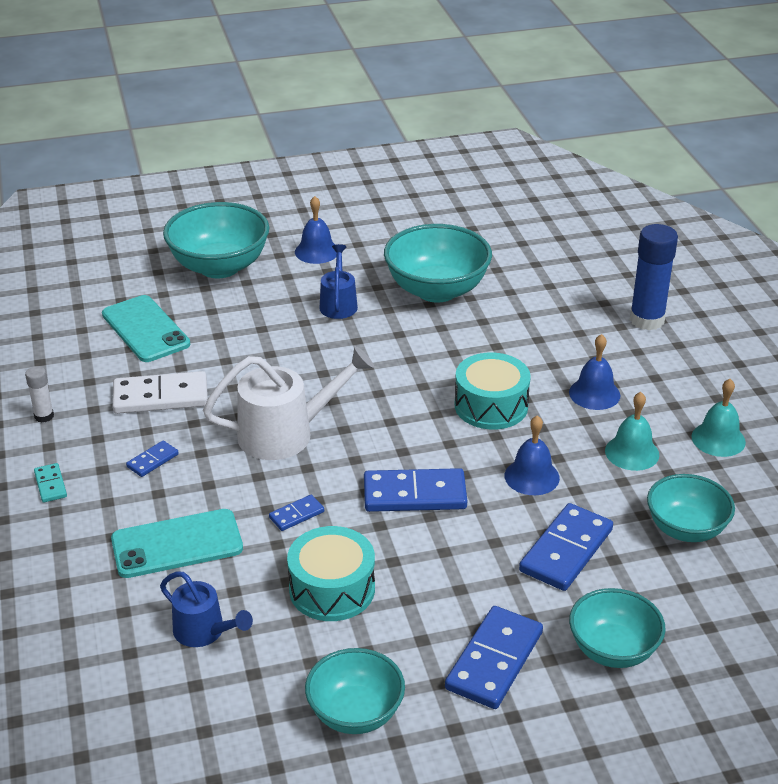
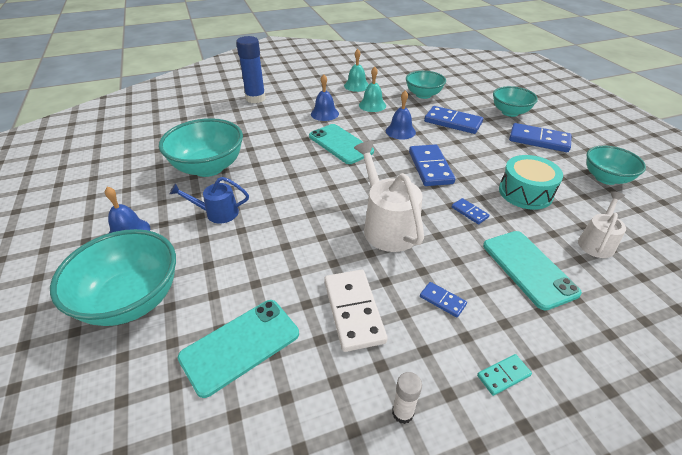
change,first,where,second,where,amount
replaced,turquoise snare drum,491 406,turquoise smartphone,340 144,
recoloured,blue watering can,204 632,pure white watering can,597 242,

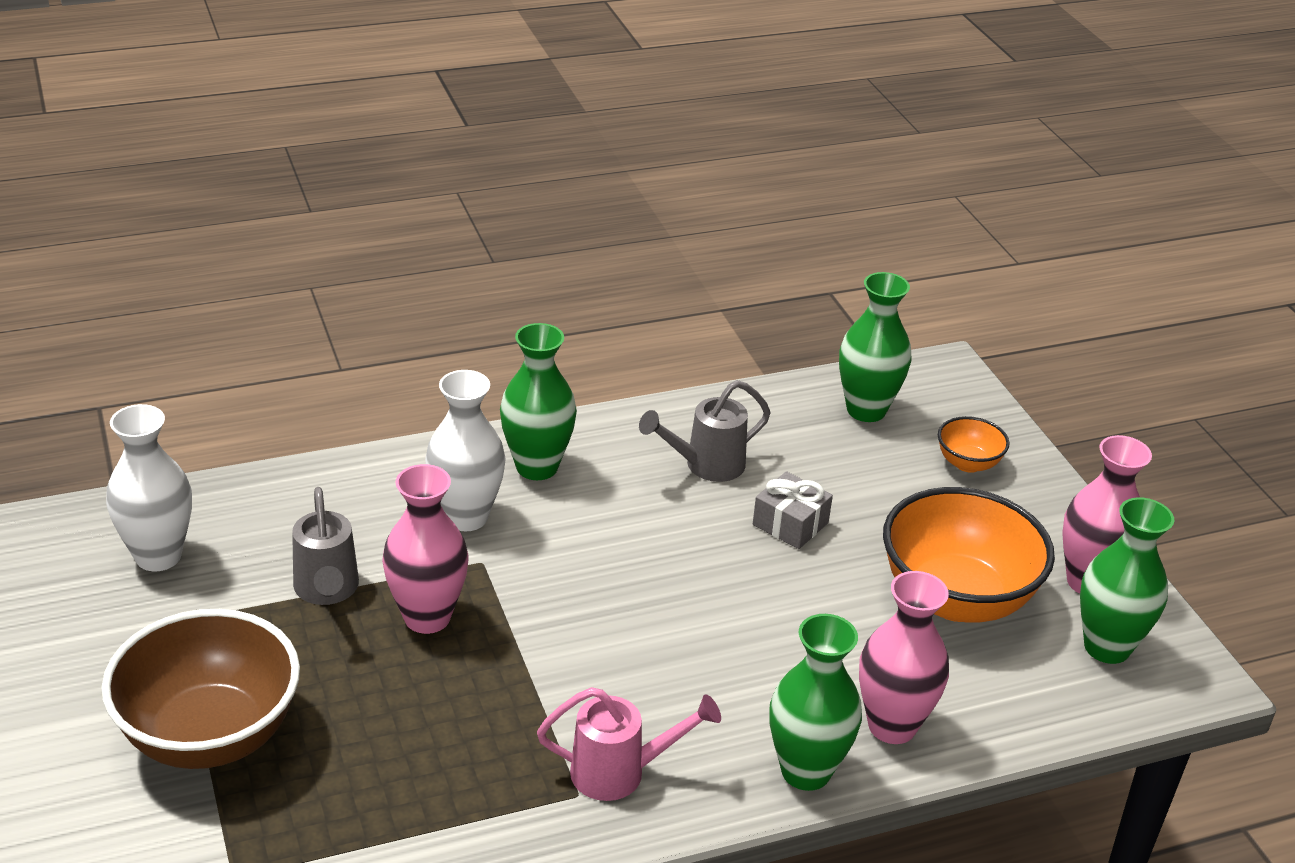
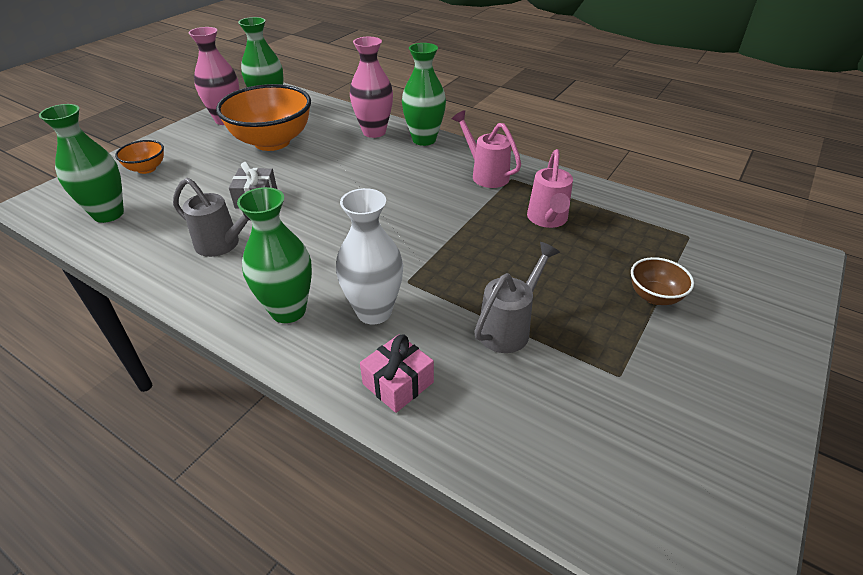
change,first,where,second,where,amount
removed,pure white flower vase,158 556,,,
removed,pink flower vase,427 617,,,
resized,russet bowl,210 735,,654 296,x0.47
added,,,pink watering can,547 220,
added,,,pink gift,398 383,

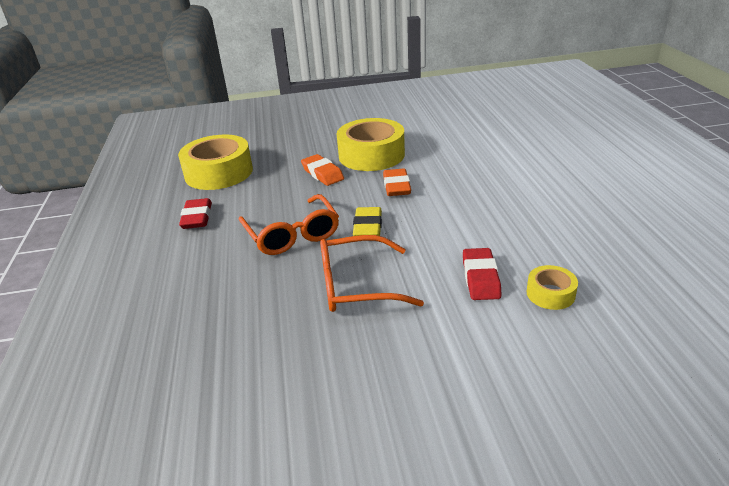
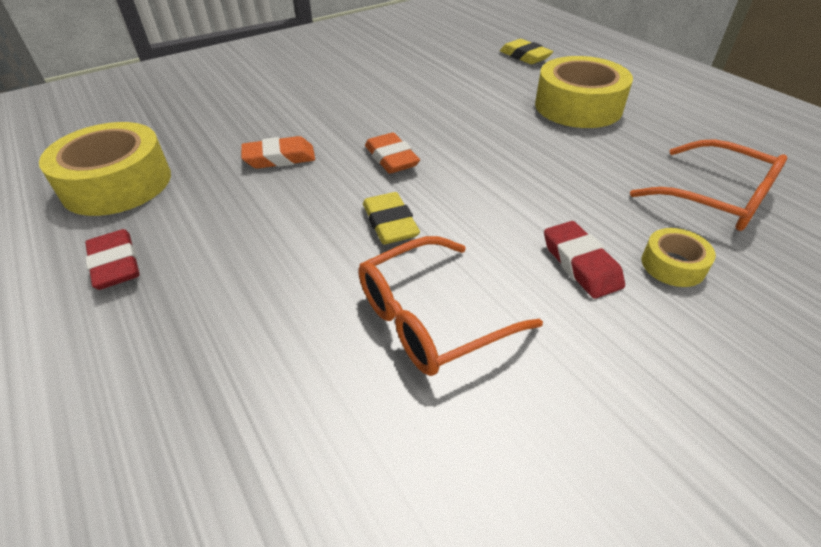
change,first,where,second,where,amount
moved,yellow tape,371 155,,578 106,
turned,bright orange eraser,322 174,,279 158,45 degrees counterclockwise
moved,bright orange spectacles,292 234,,715 198,
added,,,yellow eraser,525 56,

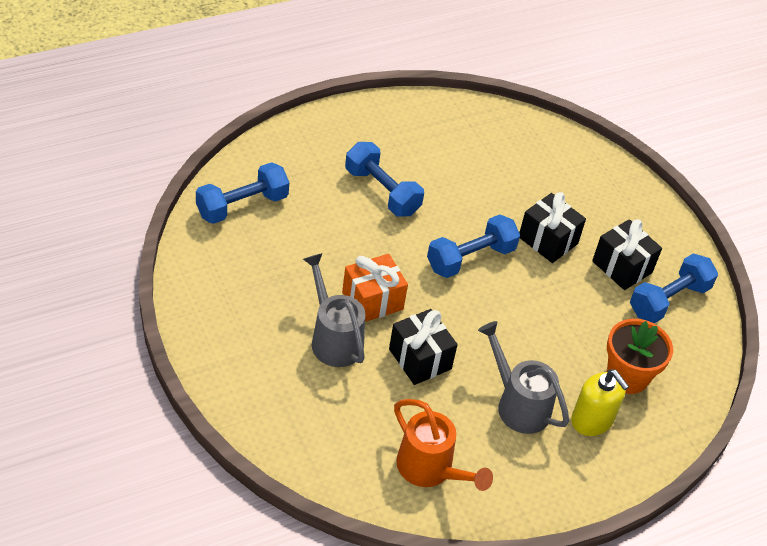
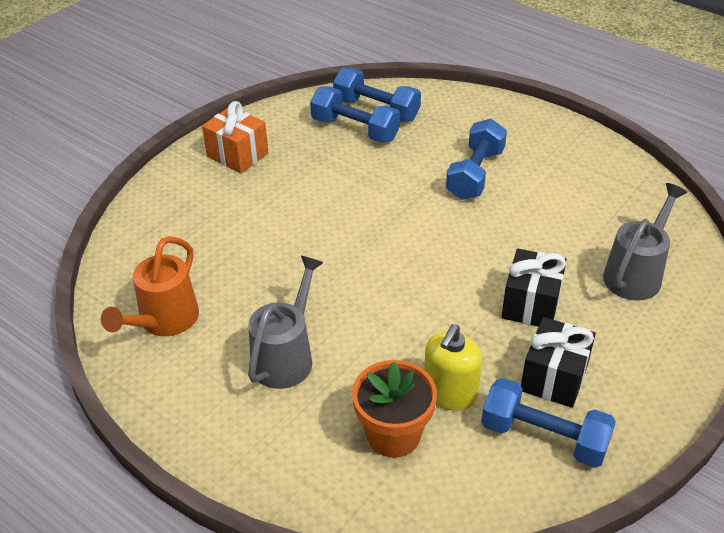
change,first,where,second,where,amount
moved,blue dumbbell,470 258,,355 129,
moved,gray watering can,333 338,,636 273,
moved,bright orange gift,372 301,,237 155,
removed,jet-black gift,420 359,,,
moved,yellow soap dispenser,592 420,,450 393,

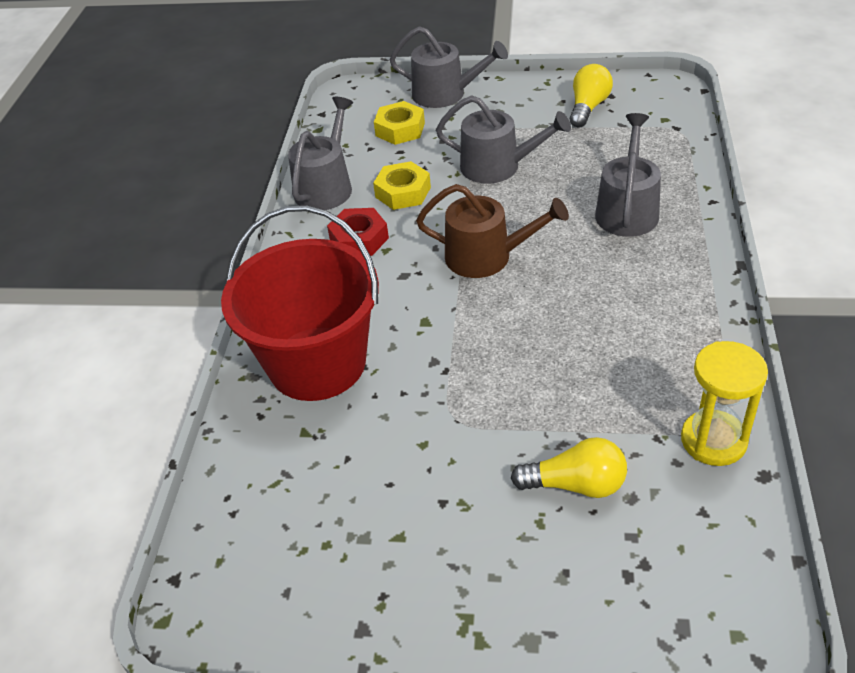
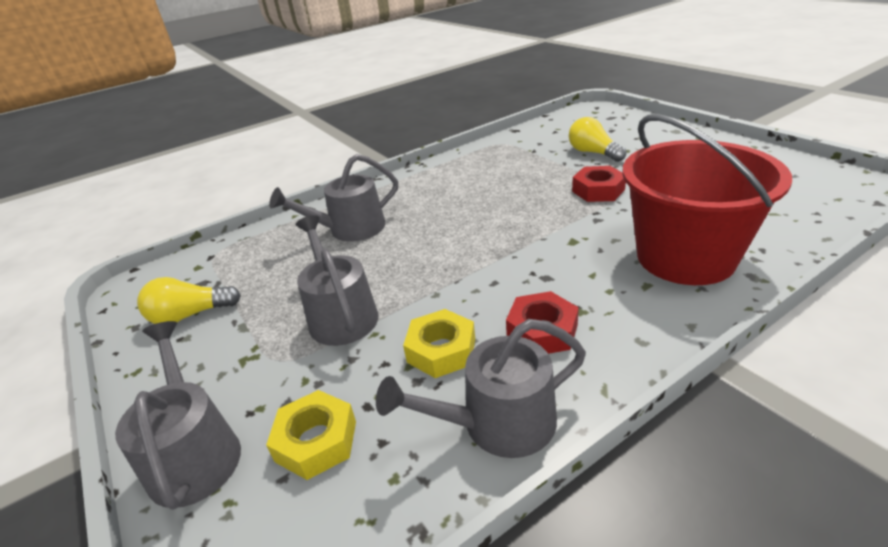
change,first,where,second,where,amount
removed,russet watering can,486 256,,,
removed,yellow sand timer,713 440,,,
added,,,crimson hexagon nut,598 190,

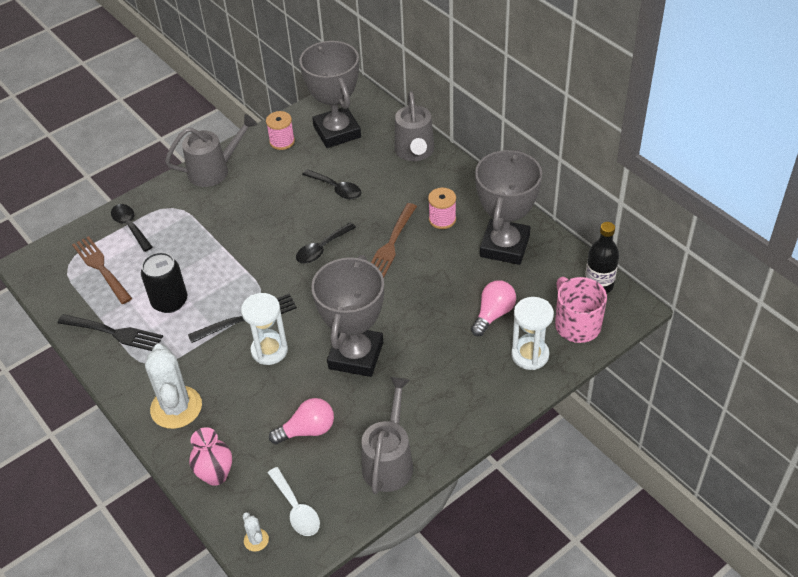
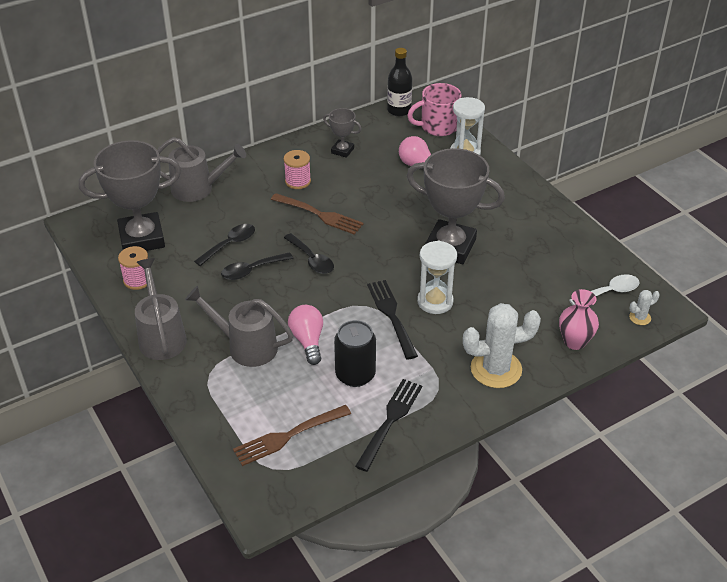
change,first,where,second,where,amount
resized,gray award cup,505 246,,342 150,x0.47
moved,jet-black tablespoon,130 226,,252 270,
moved,gray watering can,389 460,,245 346,
moved,pink lightbulb,307 430,,308 341,

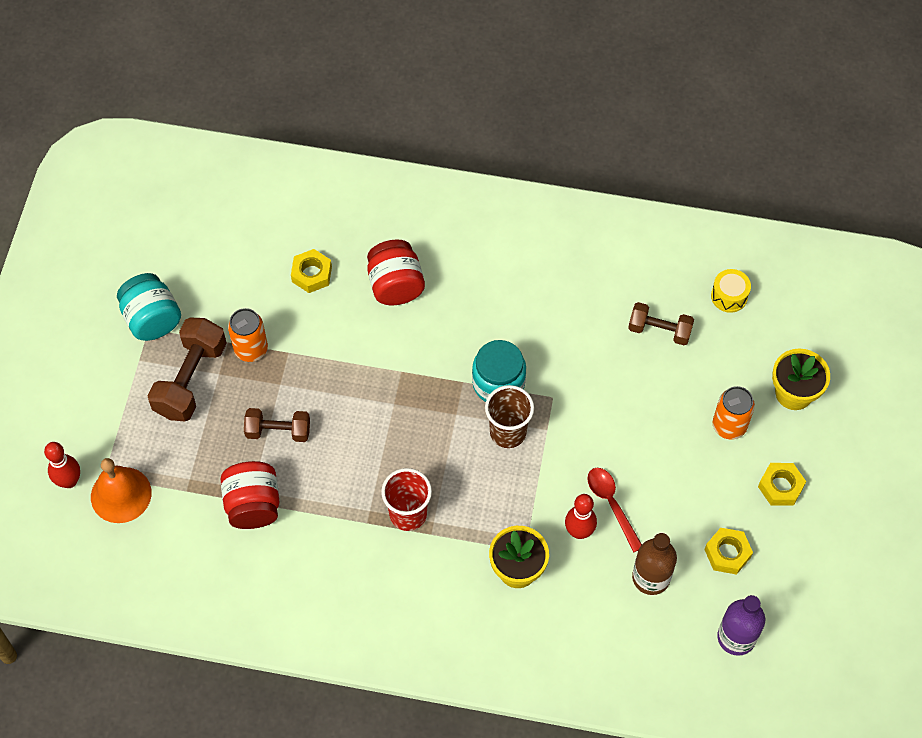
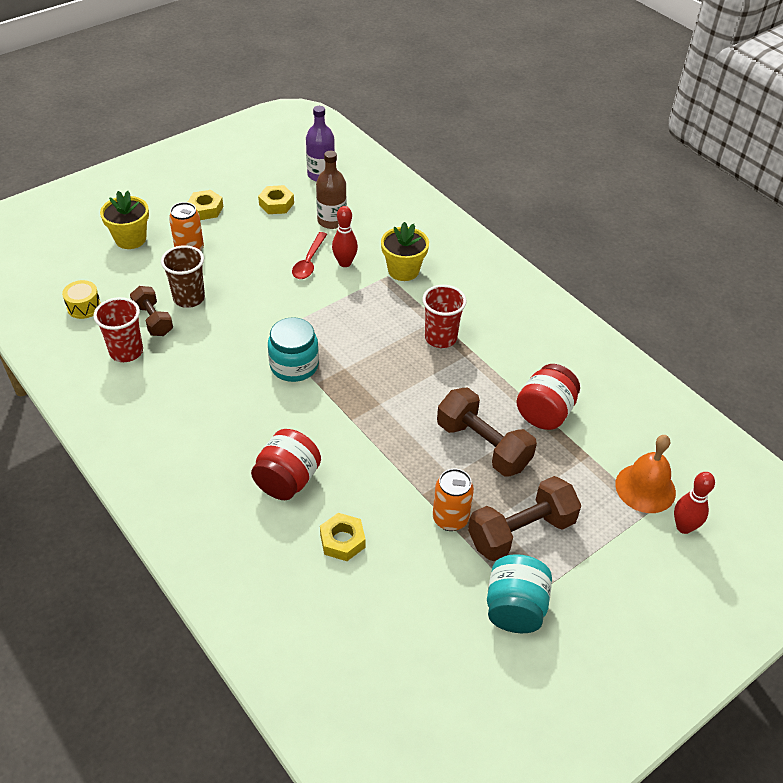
change,first,where,second,where,amount
moved,russet cup,508 432,,189 298,
resized,russet dumbbell,278 431,,483 446,x1.60
added,,,crimson cup,126 352,

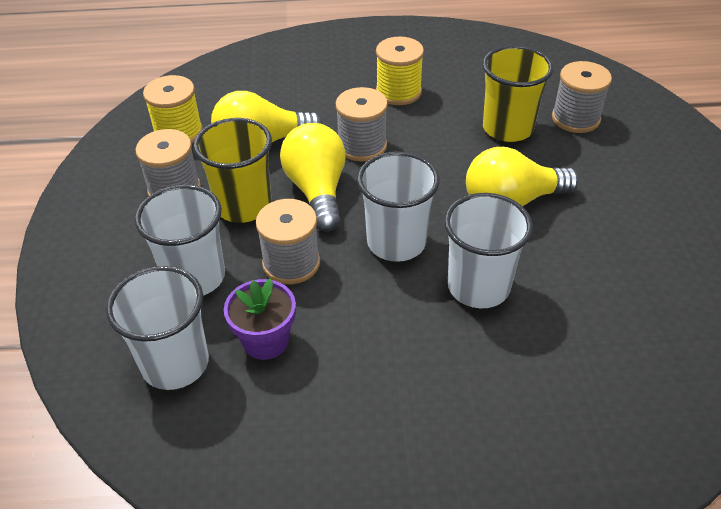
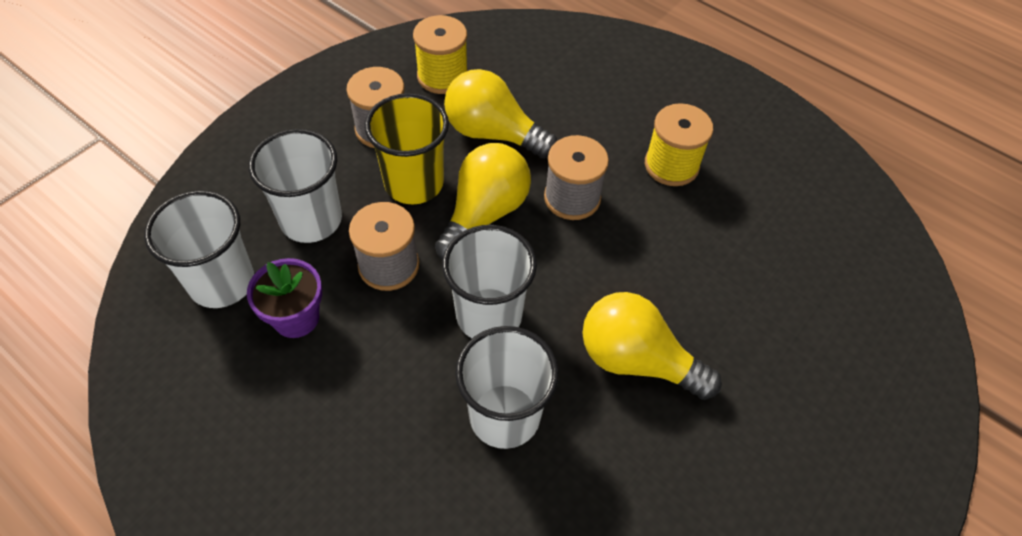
change,first,where,second,where,amount
removed,yellow cup,507 128,,,
removed,gray reel of thread,575 118,,,

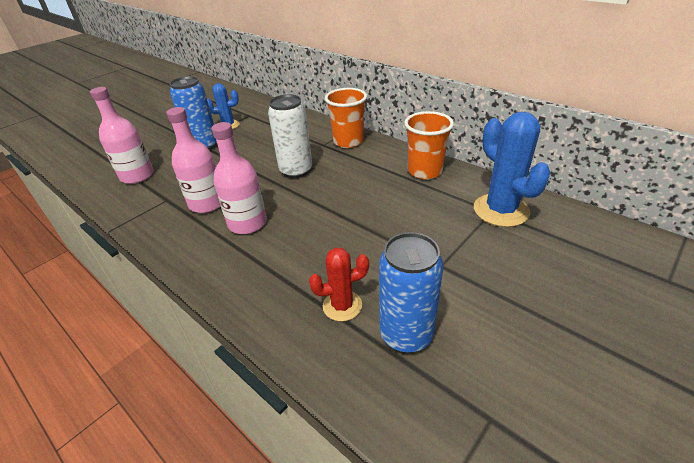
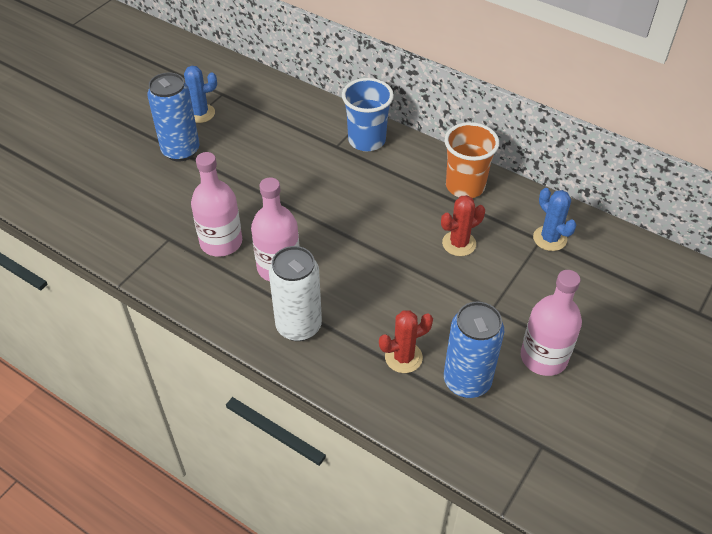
change,first,where,second,where,amount
moved,pink flask,137 176,,543 357,
recoloured,bright orange cup,348 141,blue cup,367 140,
moved,pure white tin,296 171,,298 326,
resized,blue cactus,501 210,,549 238,x0.59
added,,,crimson cactus,459 243,

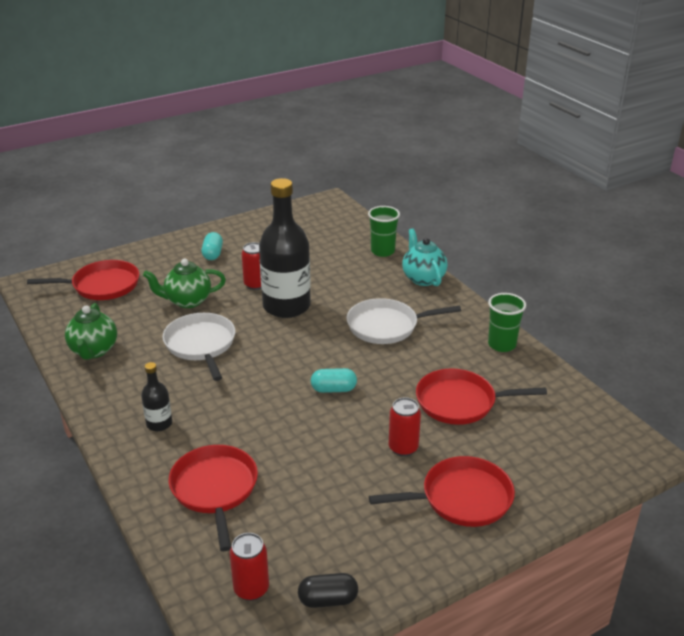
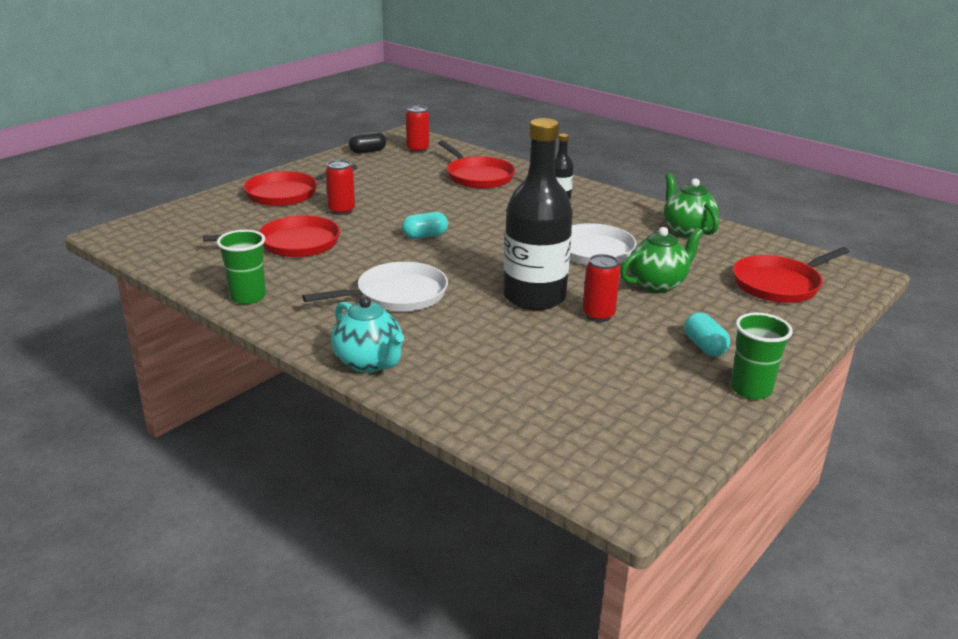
change,first,where,second,where,amount
moved,emerald cup,382 251,,751 389,

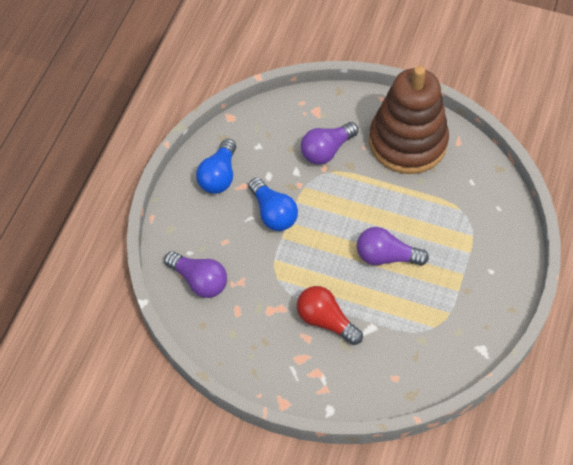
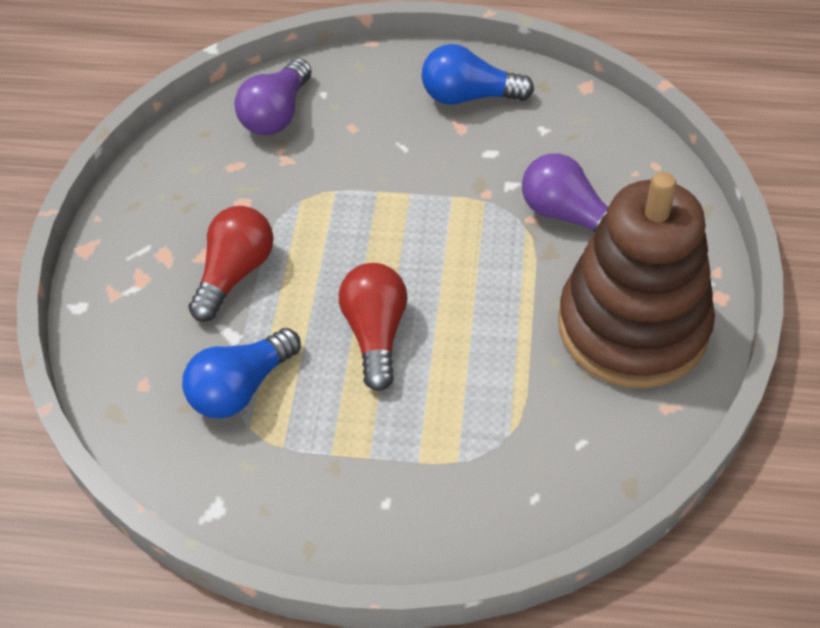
change,first,where,second,where,amount
moved,blue lightbulb,273 213,,241 388,
recoloured,violet lightbulb,386 257,crimson lightbulb,375 334,

